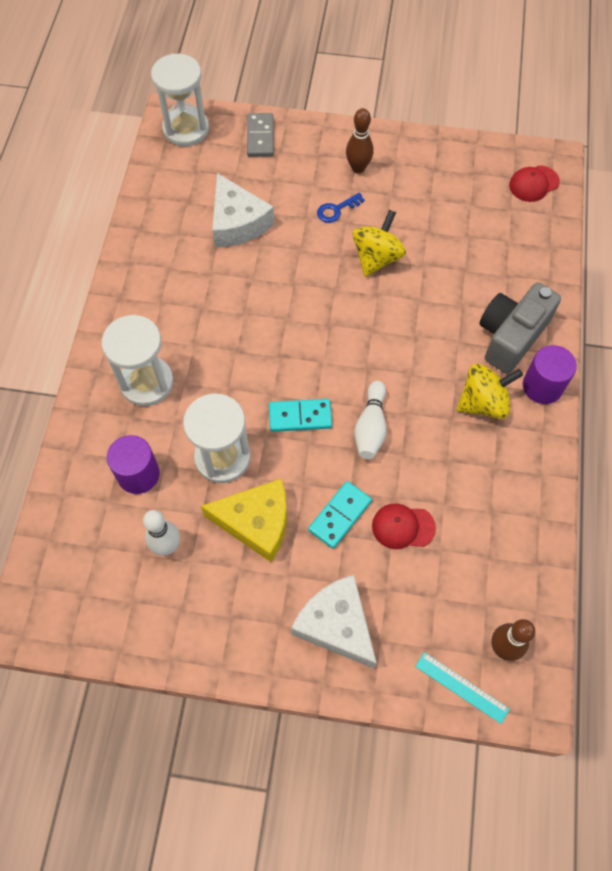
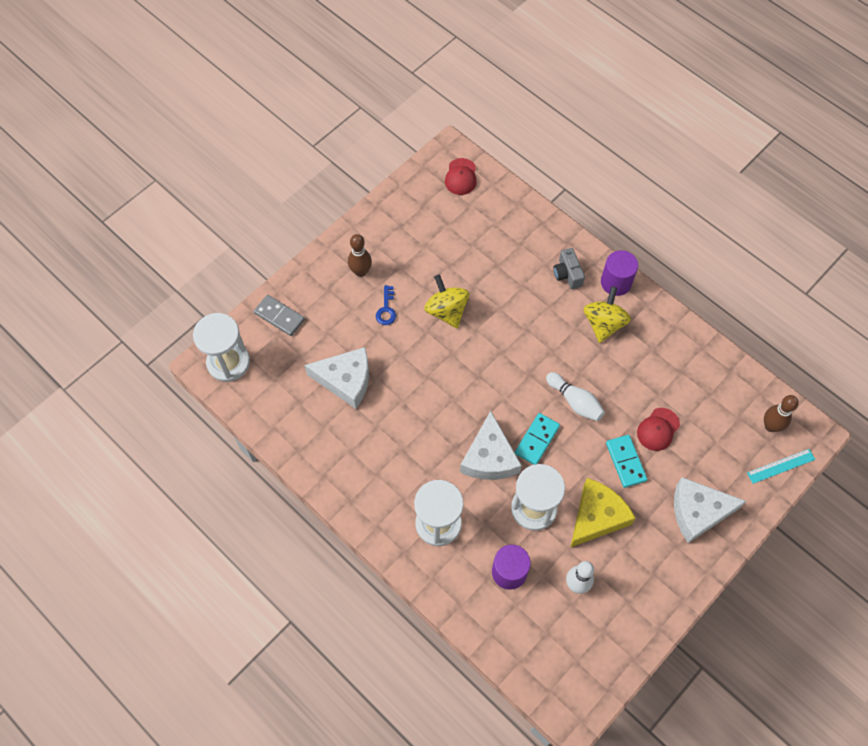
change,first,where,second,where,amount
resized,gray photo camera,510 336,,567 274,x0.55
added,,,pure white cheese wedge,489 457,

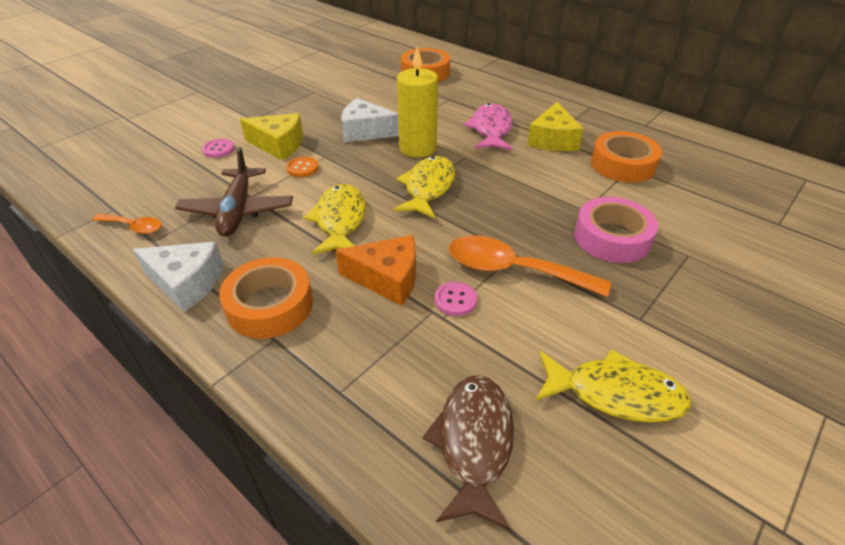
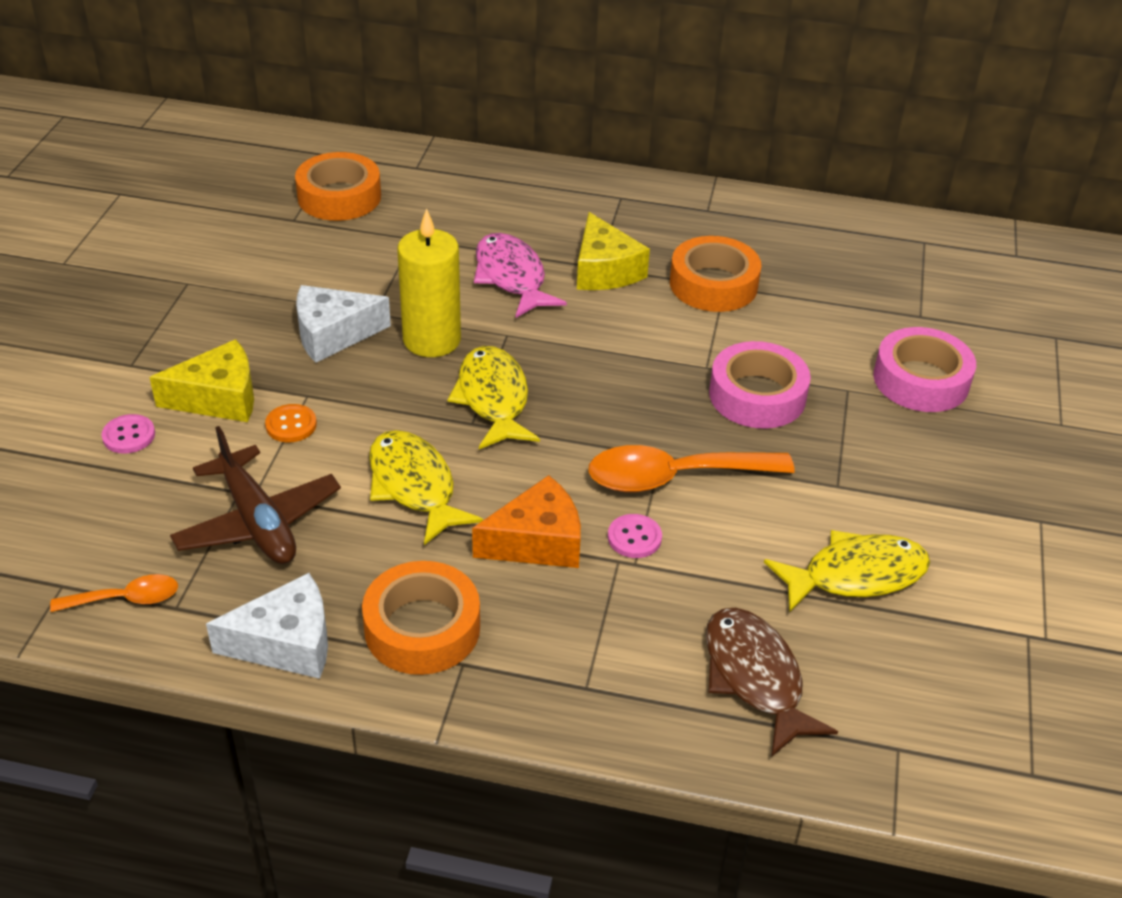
change,first,where,second,where,amount
added,,,pink tape,921 380,

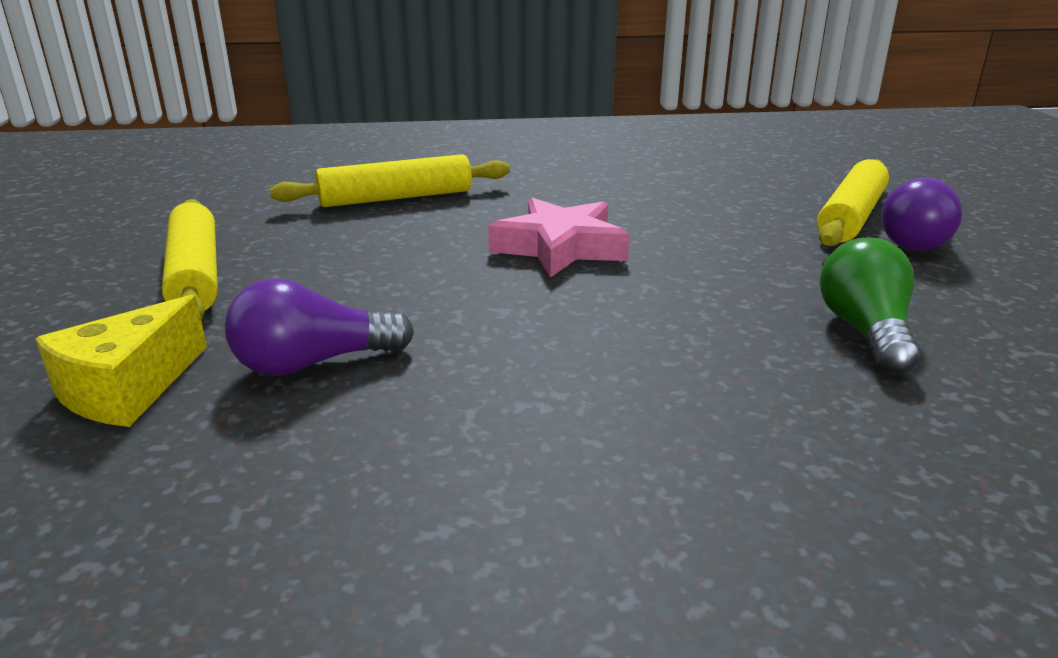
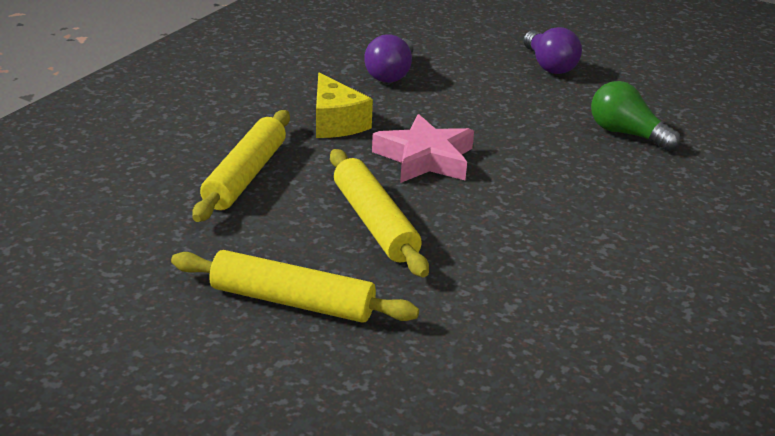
change,first,where,second,where,amount
moved,yellow rolling pin,851 217,,375 222,
moved,violet lightbulb,314 363,,391 74,
moved,yellow cheese wedge,128 389,,335 123,

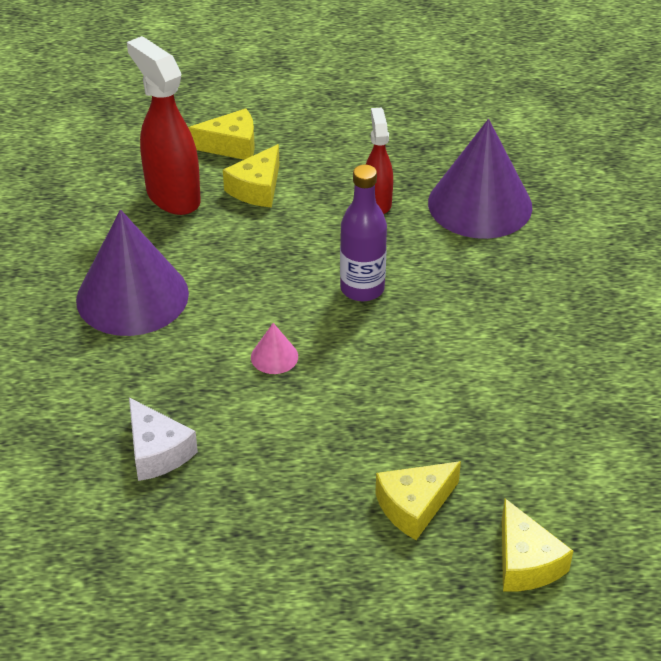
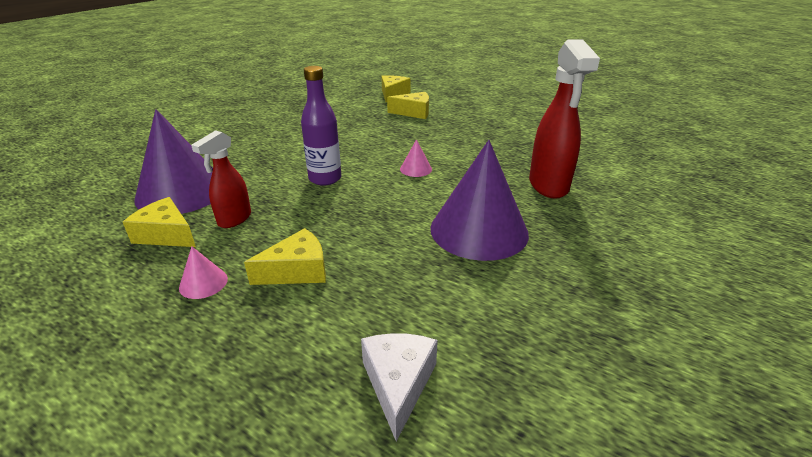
change,first,where,second,where,amount
moved,crimson spray bottle,172 196,,548 186,
moved,yellow cheese wedge,231 145,,166 234,
moved,pure white cheese wedge,157 451,,398 384,
added,,,pink cone shape,203 283,

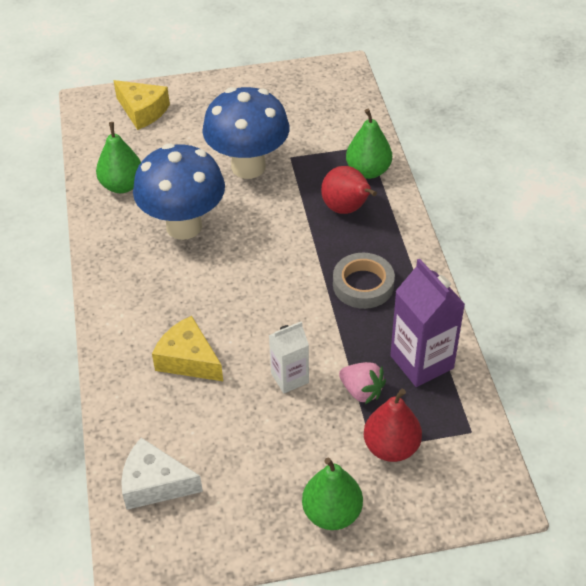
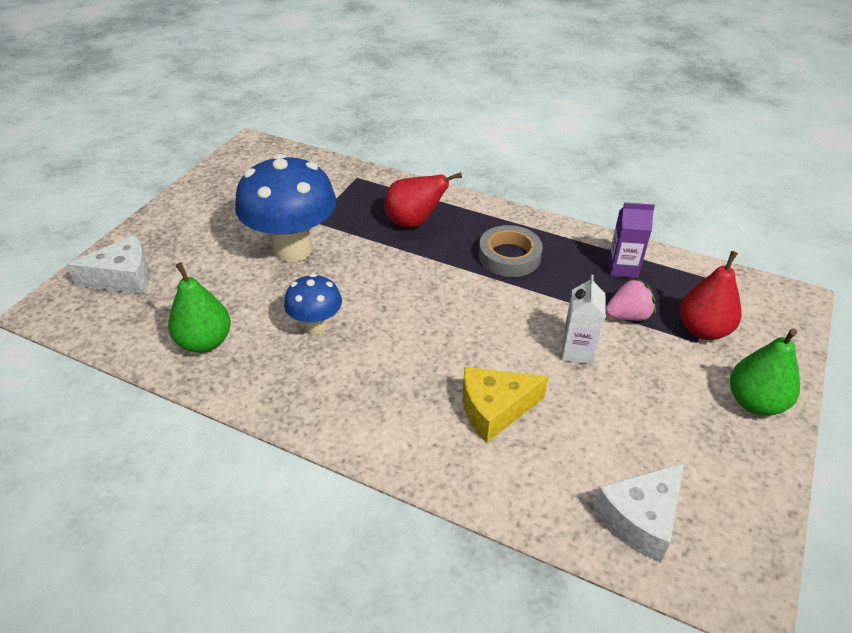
change,first,where,second,where,amount
recoloured,yellow cheese wedge,142 111,pure white cheese wedge,123 277,
removed,emerald toy pear,368 171,,,
resized,blue fungus,184 226,,316 326,x0.53
resized,violet milk carton,421 362,,622 268,x0.61

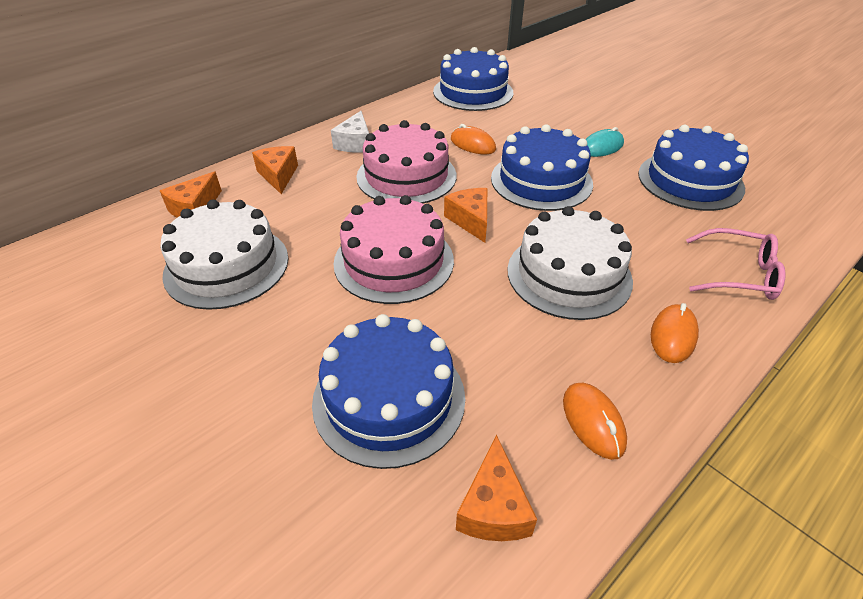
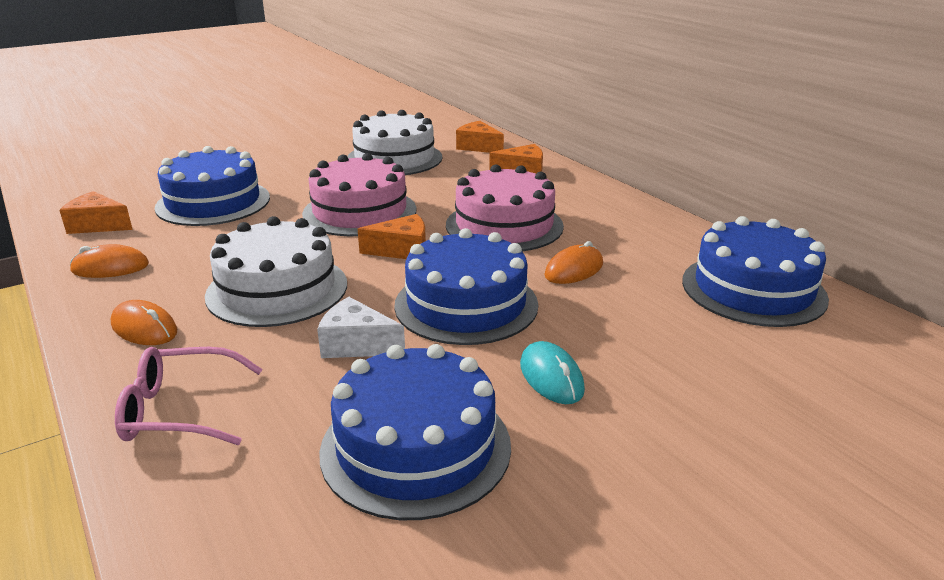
change,first,where,second,where,amount
moved,pure white cheese wedge,355 143,,356 344,
turned,pink spectacles,738 274,,180 410,60 degrees clockwise

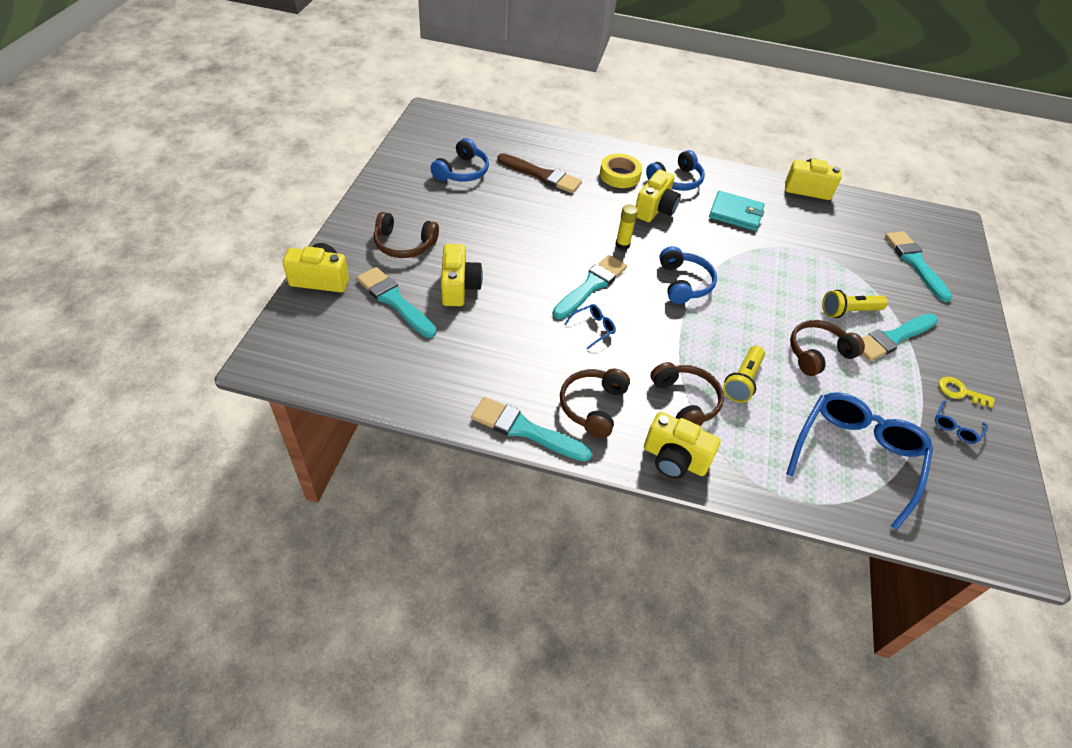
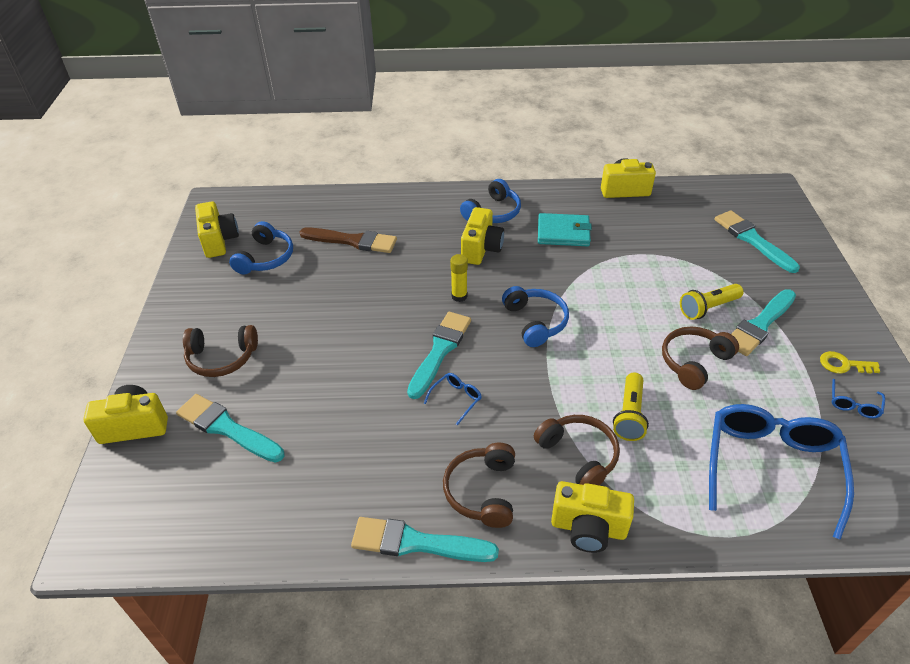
change,first,where,second,where,amount
removed,yellow tape,619 175,,,
moved,yellow photo camera,459 287,,219 241,

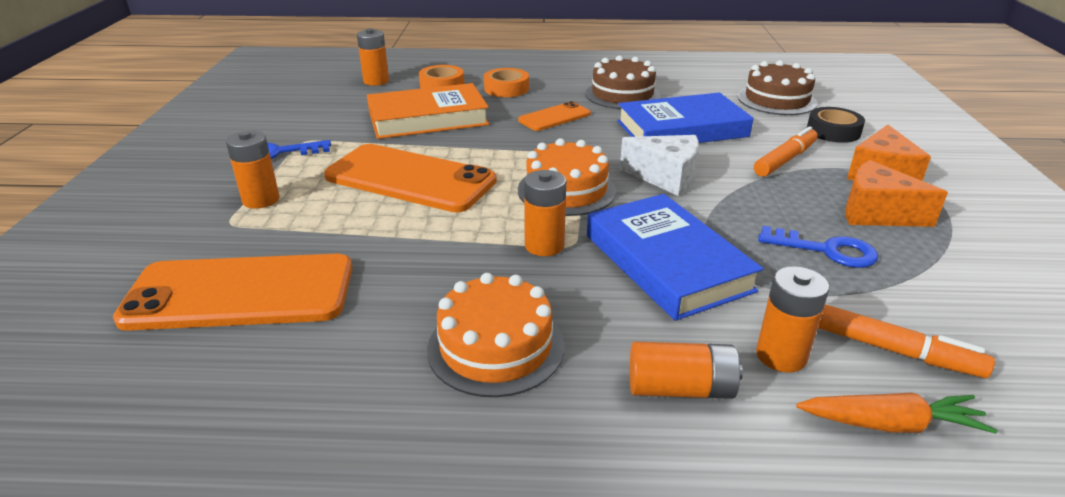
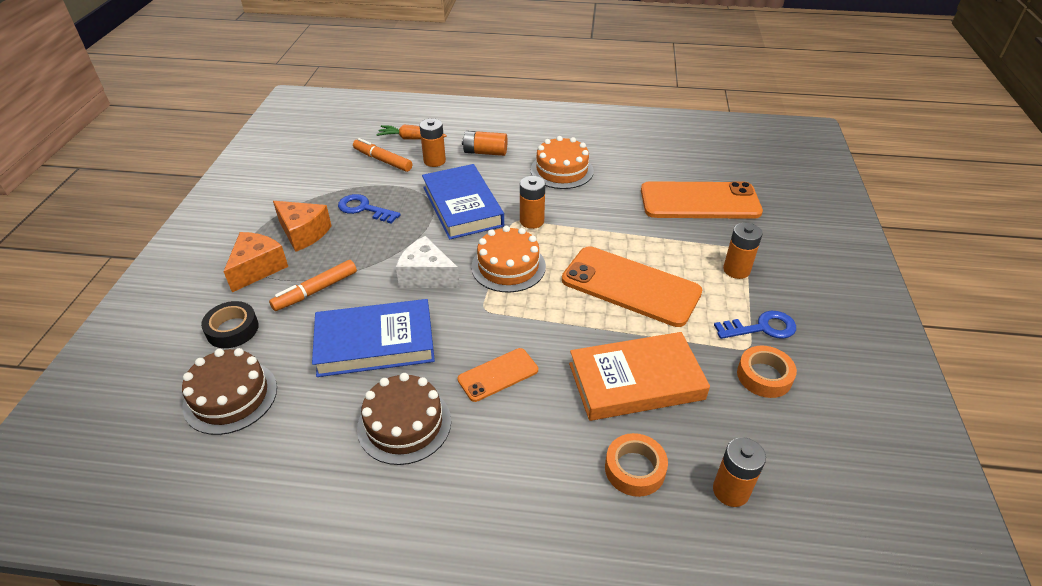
change,first,where,second,where,amount
moved,bright orange tape,506 89,,764 376,

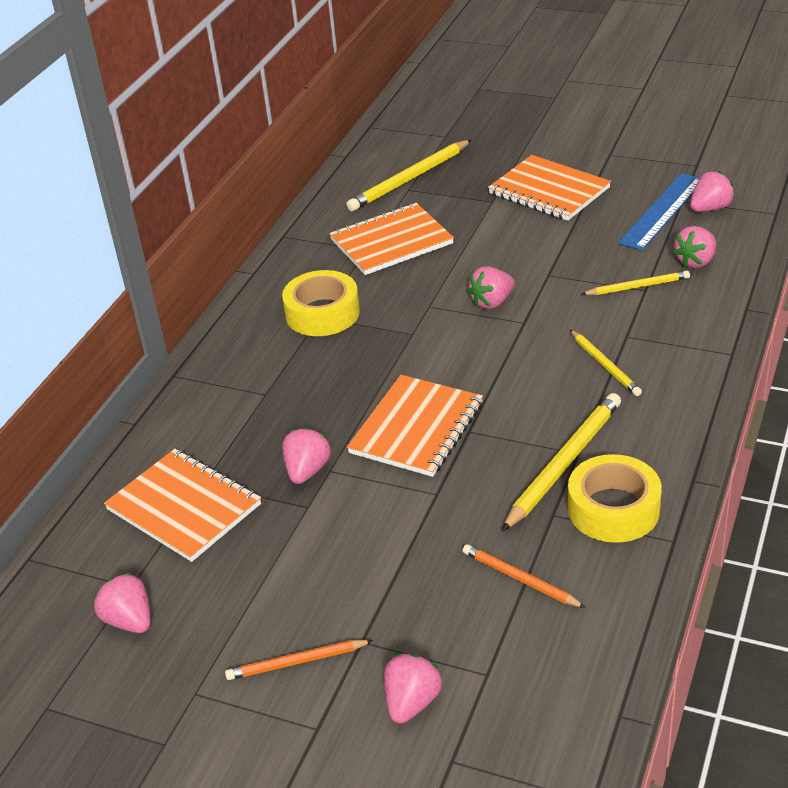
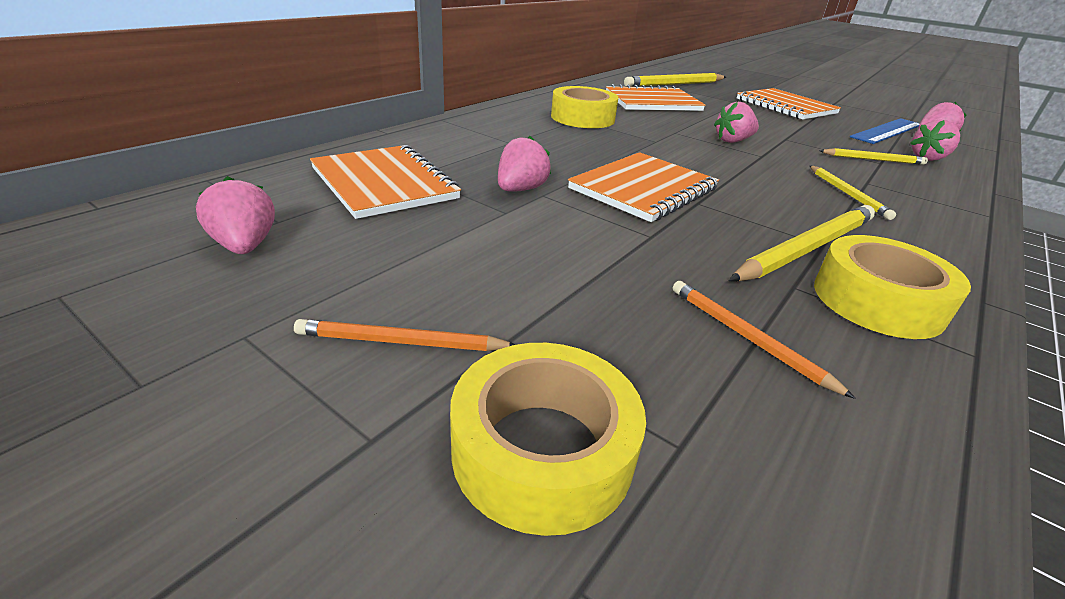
change,first,where,second,where,amount
replaced,pink toy strawberry,412 702,yellow tape,542 450,

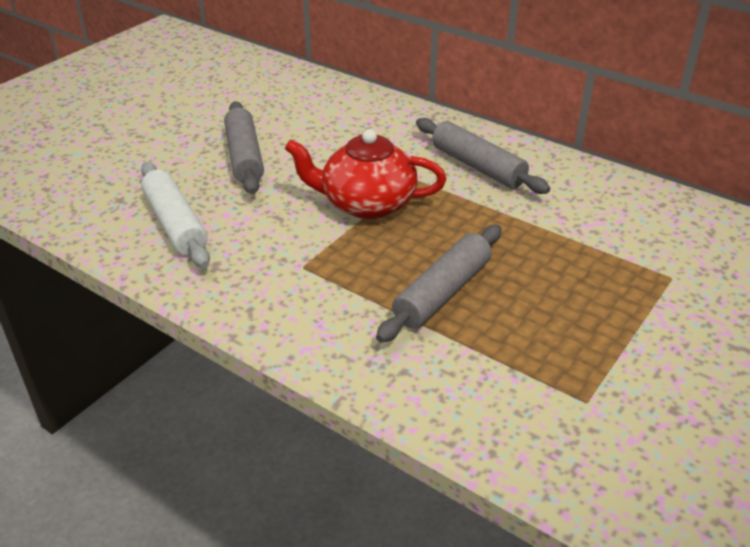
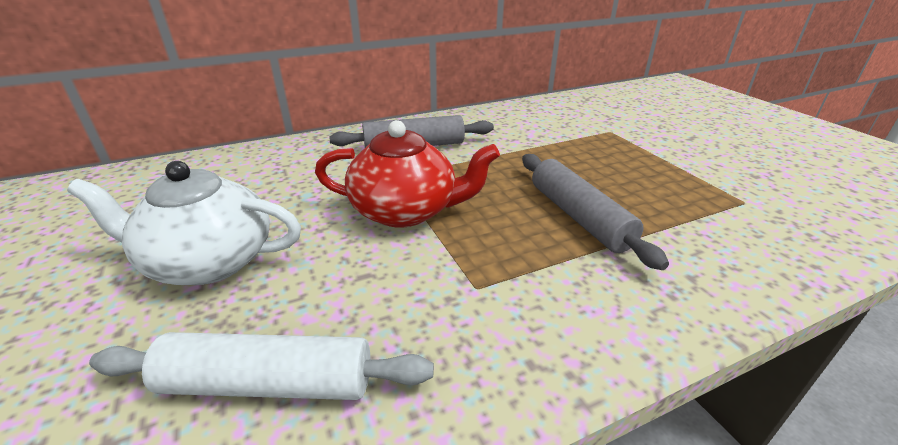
change,first,where,second,where,amount
replaced,gray rolling pin,244 157,pure white china teapot,209 261,
turned,crimson china teapot,366 204,,406 211,120 degrees counterclockwise

